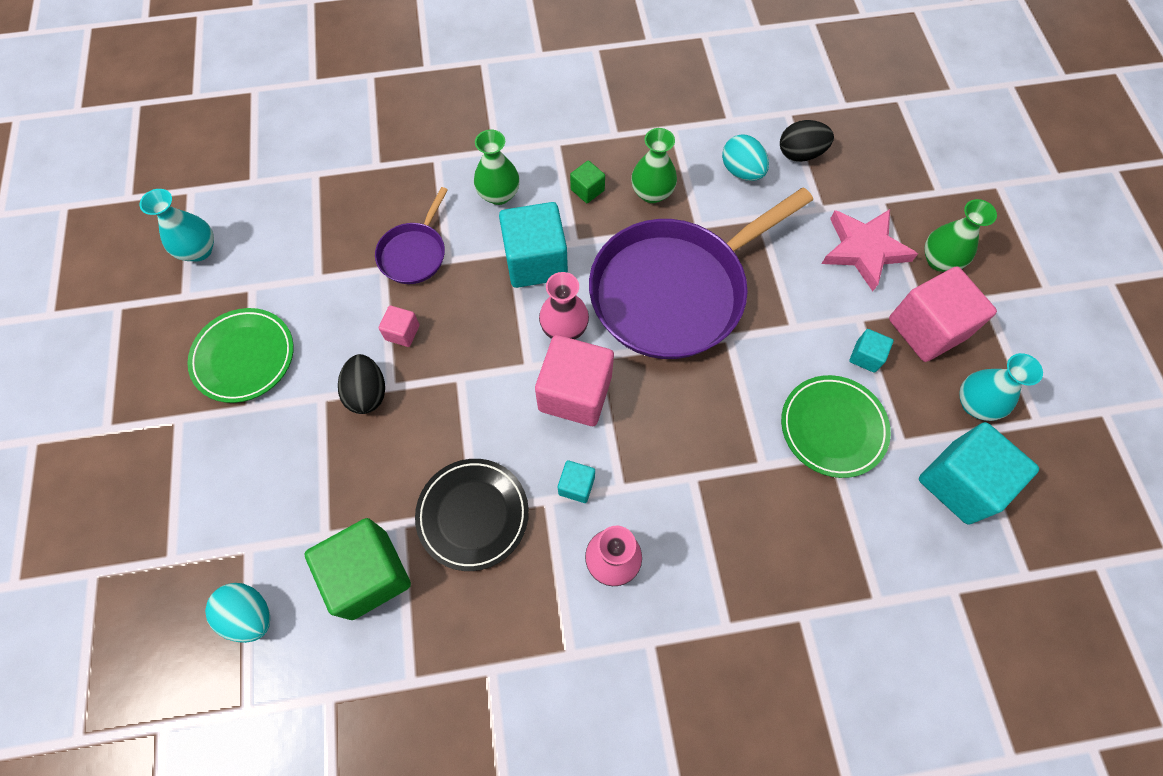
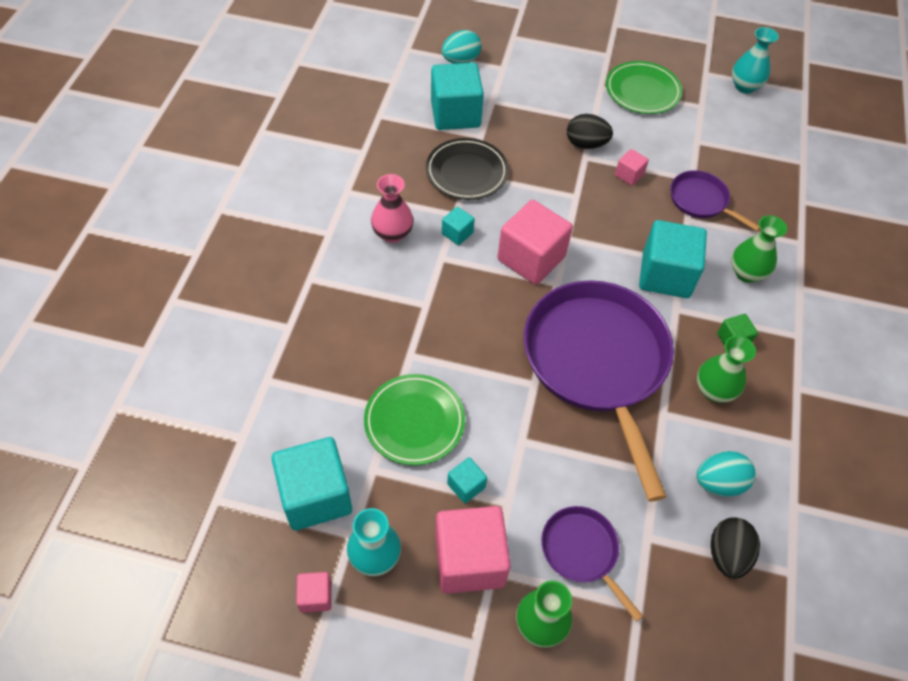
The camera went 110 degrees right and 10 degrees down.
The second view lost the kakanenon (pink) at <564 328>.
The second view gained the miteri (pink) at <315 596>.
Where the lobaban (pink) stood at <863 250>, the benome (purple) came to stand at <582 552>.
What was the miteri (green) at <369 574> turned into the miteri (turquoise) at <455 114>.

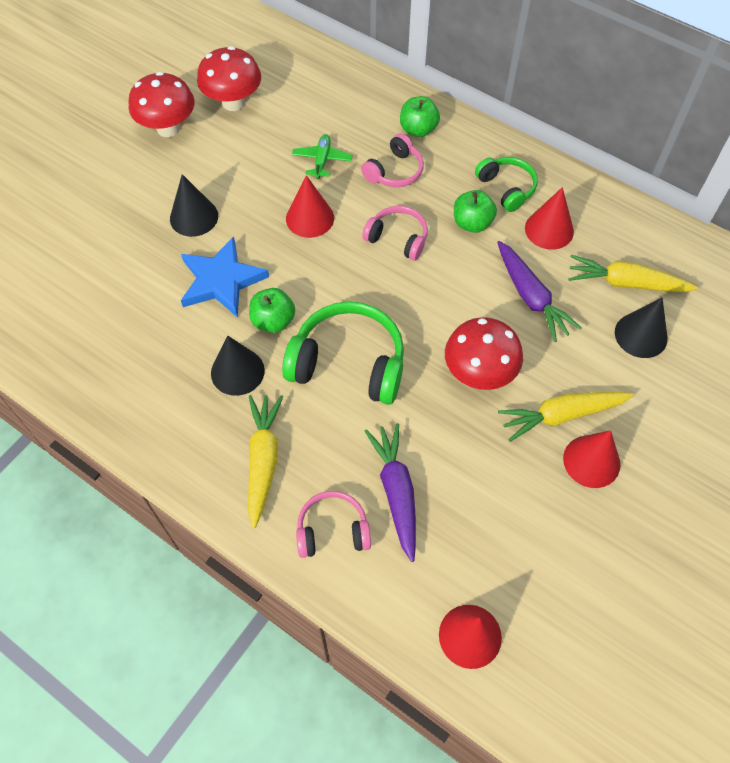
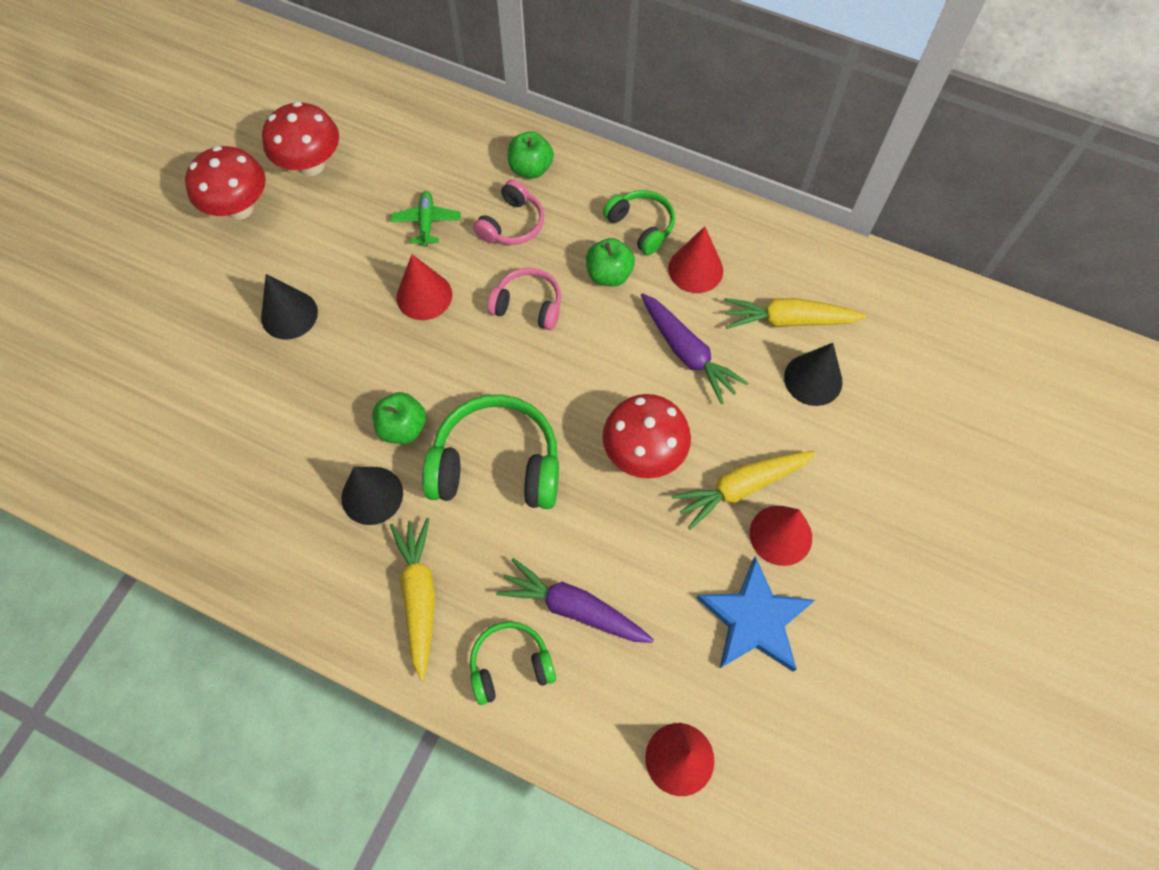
The camera went 10 degrees left and 5 degrees up.
The lobaban (blue) ended up elsewhere, having gone from <221 280> to <754 619>.
What was the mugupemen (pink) at <332 530> turned into the mugupemen (green) at <510 665>.
The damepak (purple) at <396 492> ended up facing another way, 45 degrees counterclockwise from before.

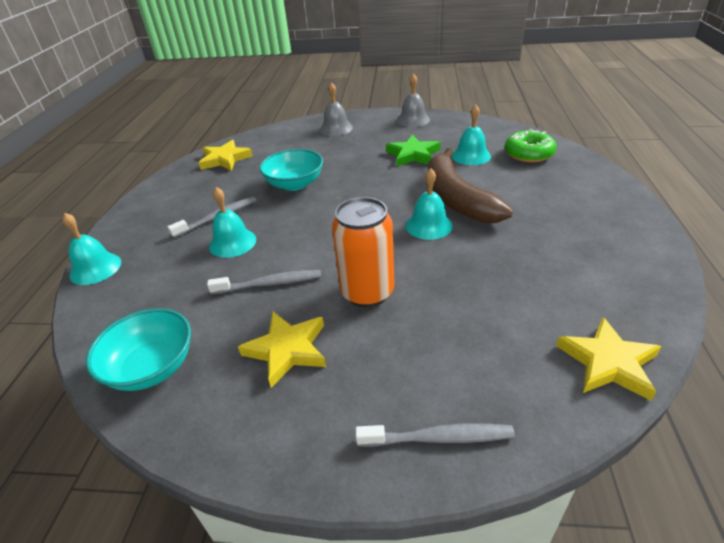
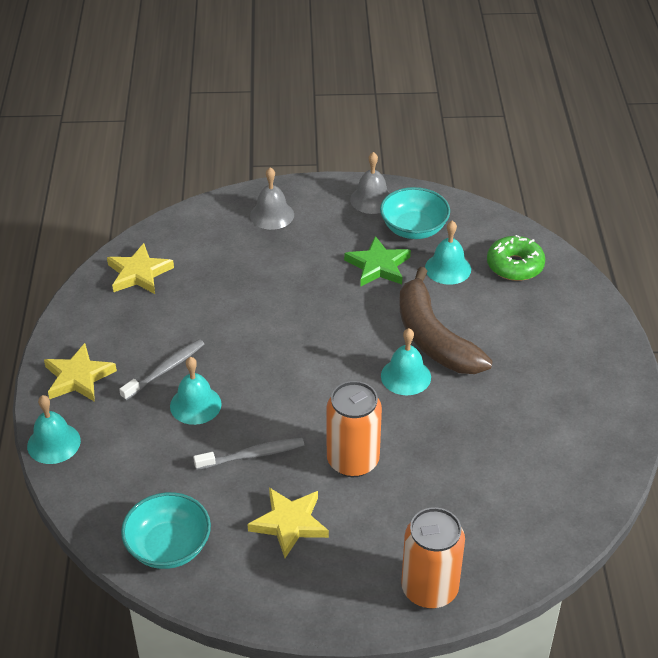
The camera went 10 degrees left and 5 degrees up.
The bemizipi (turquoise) ended up elsewhere, having gone from <294 184> to <414 229>.
The lobaban (yellow) ended up elsewhere, having gone from <608 362> to <78 377>.
Where the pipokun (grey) stood at <438 438>, the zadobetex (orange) came to stand at <429 589>.

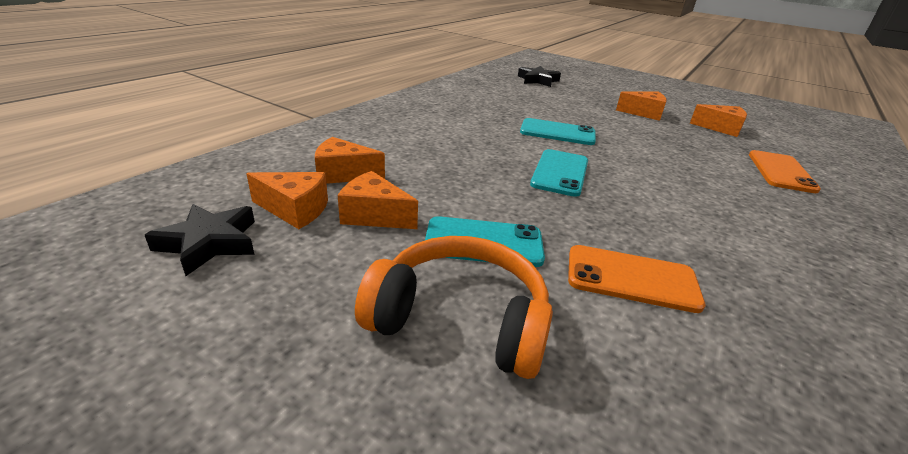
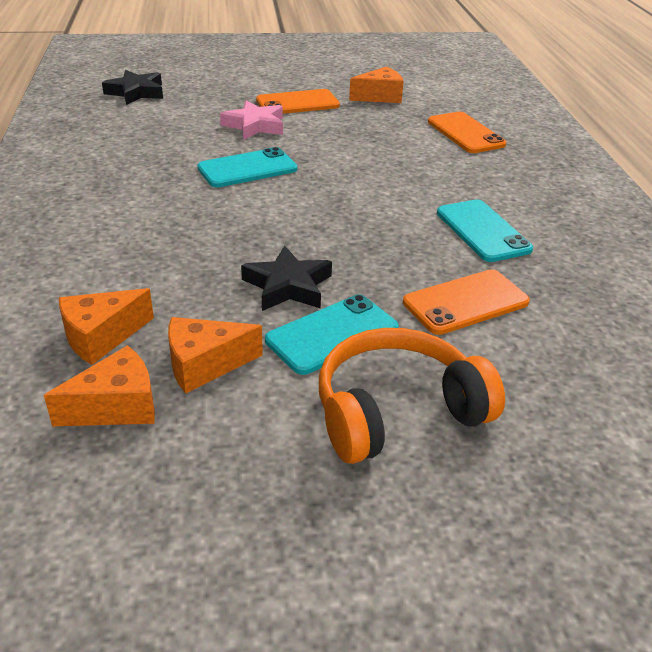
The camera went 40 degrees left and 5 degrees up.
The second view gained the lobaban (pink) at <255 126>.
The lobaban (black) ended up elsewhere, having gone from <209 243> to <288 286>.
The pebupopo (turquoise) ended up elsewhere, having gone from <560 173> to <483 231>.
Where the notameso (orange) stood at <644 113>, the pebupopo (orange) came to stand at <297 103>.

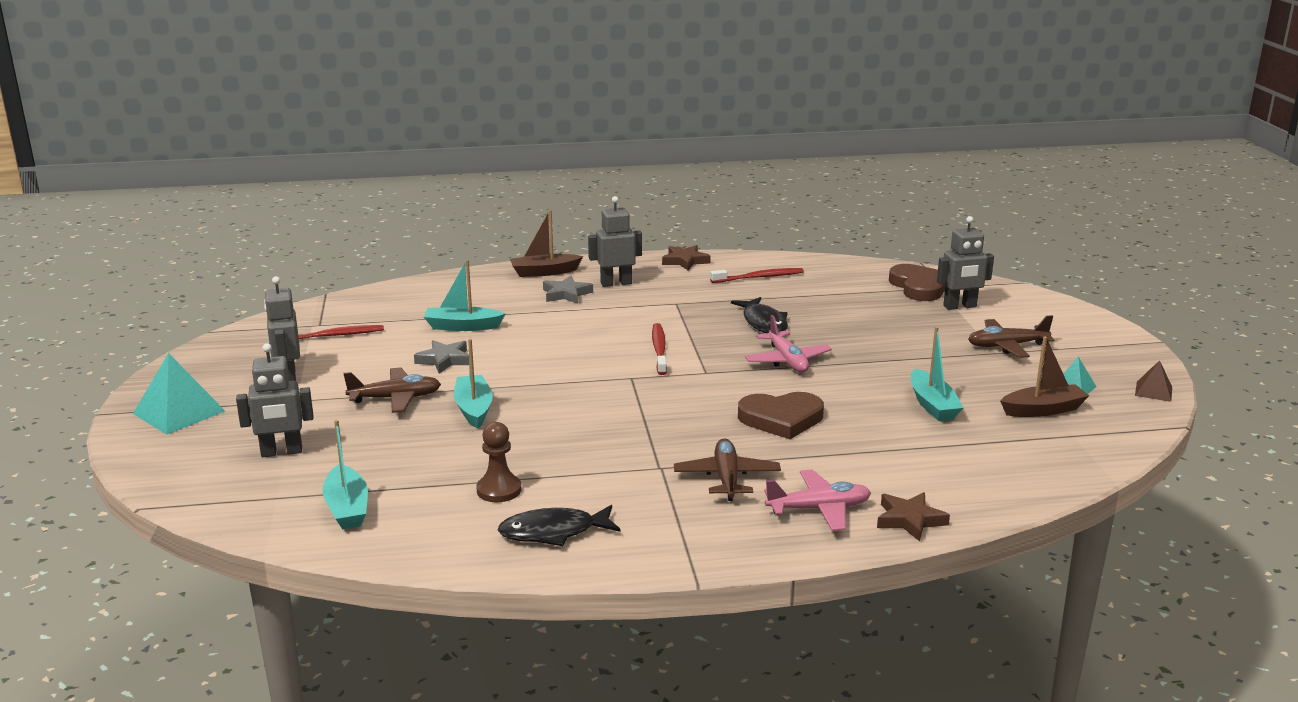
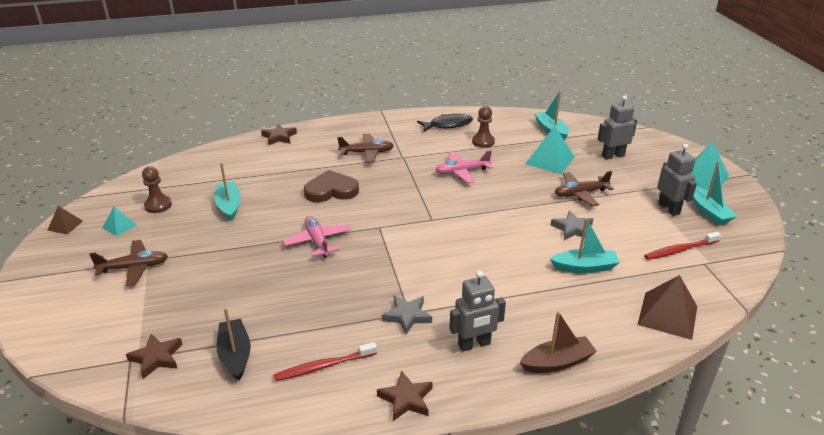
The camera went 175 degrees right and 10 degrees up.
The second view lost the pipokun (red) at <659 349>.
The second view lost the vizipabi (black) at <763 323>.
The second view lost the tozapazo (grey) at <960 306>.
The second view gained the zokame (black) at <235 355>.
The second view gained the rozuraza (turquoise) at <550 160>.
The second view gained the rozuraza (brown) at <667 315>.
The zokame (turquoise) ended up elsewhere, having gone from <474 409> to <708 211>.
The lobaban (grey) ended up elsewhere, having gone from <566 294> to <407 316>.
The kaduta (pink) ended up elsewhere, having gone from <819 509> to <462 172>.
Where the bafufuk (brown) stood at <919 287>, the lobaban (brown) came to stand at <156 358>.
Where the zokame (brown) stood at <1043 410>, the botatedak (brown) came to stand at <158 205>.
The kaduta (brown) at <727 478> ended up facing another way, 90 degrees counterclockwise from before.

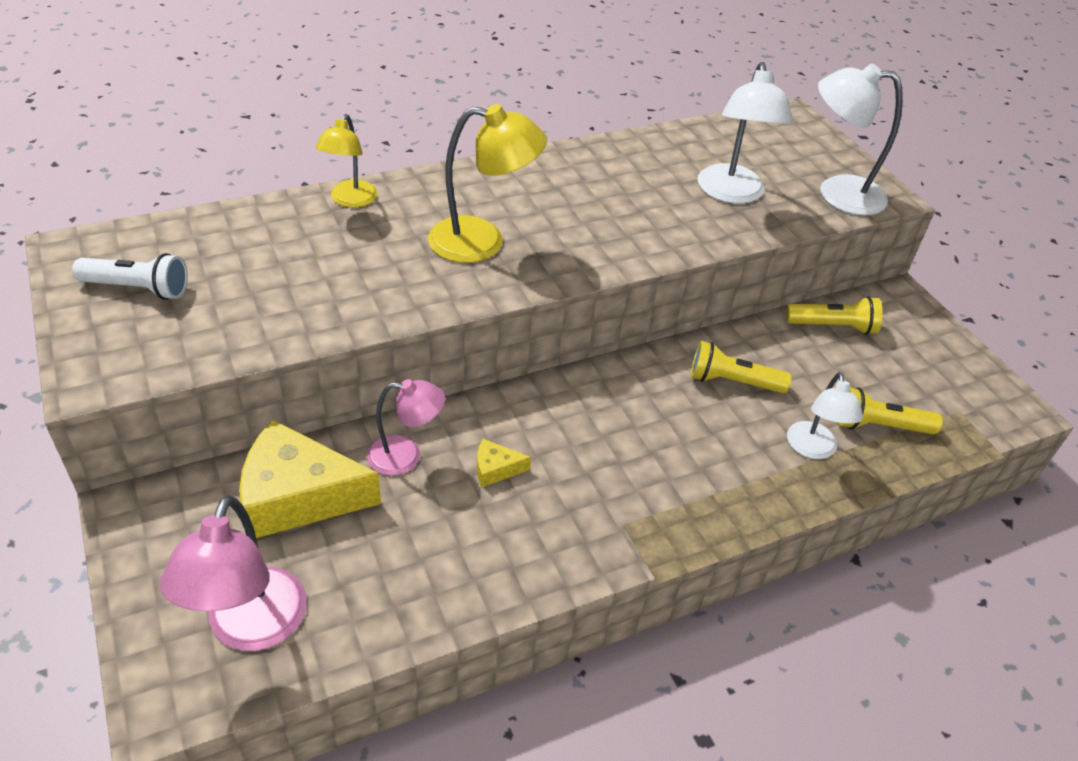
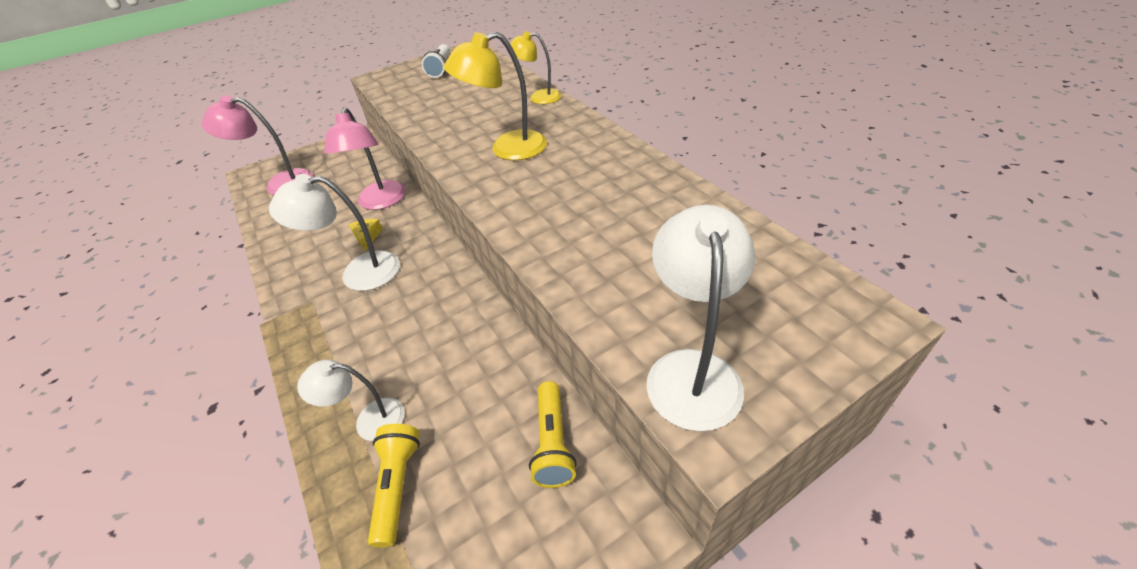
The camera went 90 degrees right and 0 degrees up.
The second view lost the notameso (yellow) at <298 496>.
The second view lost the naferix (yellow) at <732 382>.
The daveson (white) ended up elsewhere, having gone from <731 194> to <358 272>.
The daveson (yellow) at <482 242> ended up facing another way, 75 degrees clockwise from before.
The size of the daveson (pink) at <405 456> changed by a factor of 1.55.

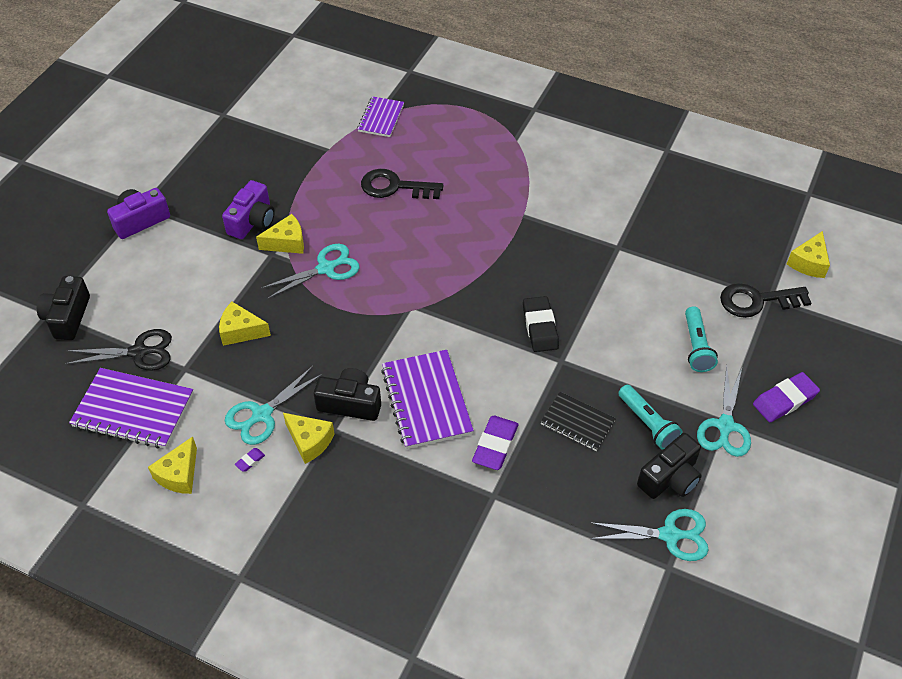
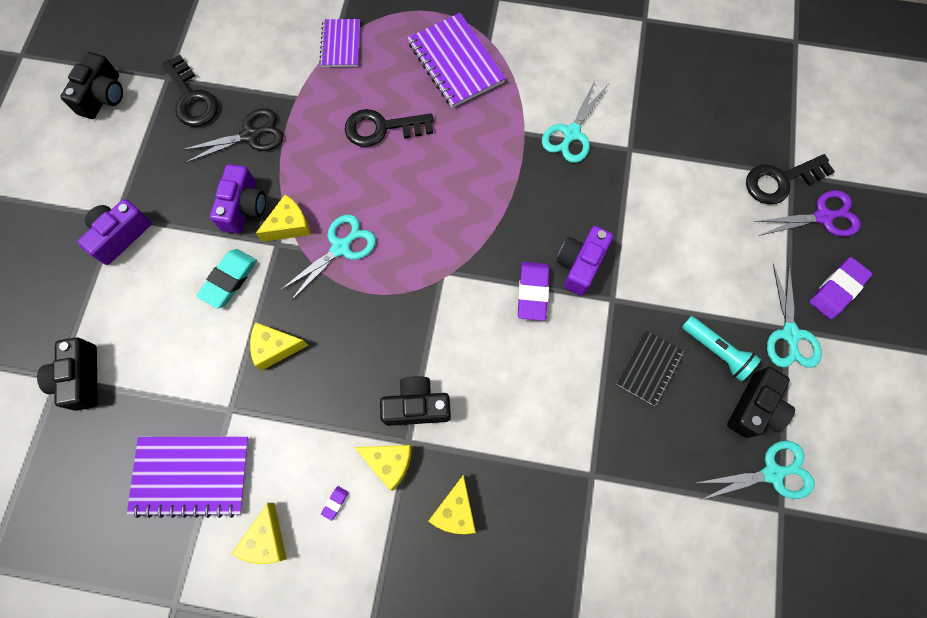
The camera went 15 degrees left and 20 degrees up.
The second view lost the naferix (turquoise) at <696 346>.
The second view gained the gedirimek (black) at <103 96>.
The second view gained the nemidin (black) at <192 98>.
The second view gained the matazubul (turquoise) at <229 280>.
The second view gained the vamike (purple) at <823 217>.
The vamike (black) ended up elsewhere, having gone from <139 352> to <250 135>.
The vamike (turquoise) ended up elsewhere, having gone from <262 415> to <571 134>.
The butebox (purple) ended up elsewhere, having gone from <426 401> to <456 62>.
The matazubul (purple) ended up elsewhere, having gone from <495 445> to <533 292>.
The notameso (yellow) ended up elsewhere, having gone from <808 263> to <455 511>.
Where the matazubul (black) stood at <540 327>, the gedirimek (purple) came to stand at <580 264>.
The butebox (black) at <577 422> ended up facing another way, 75 degrees counterclockwise from before.

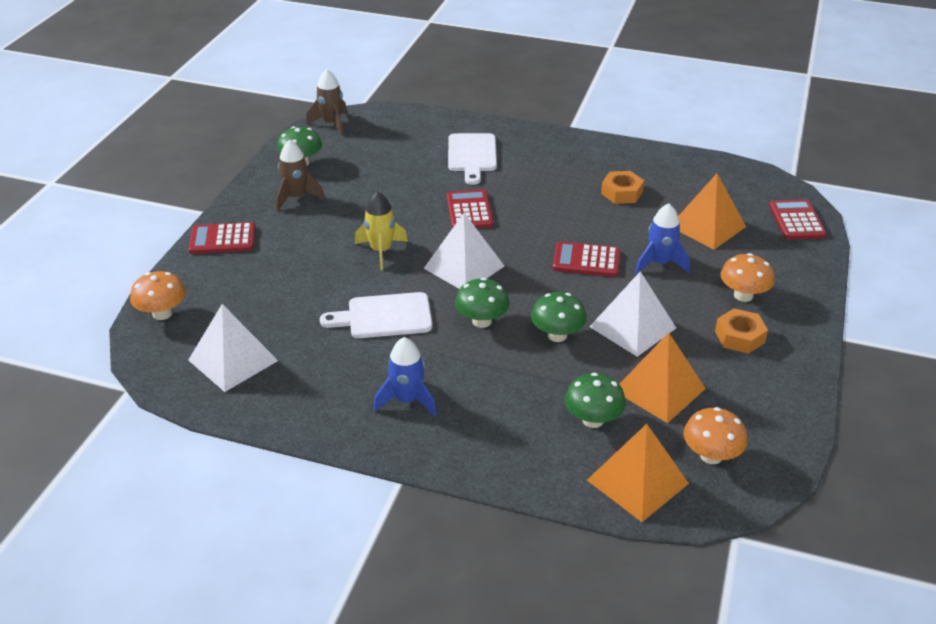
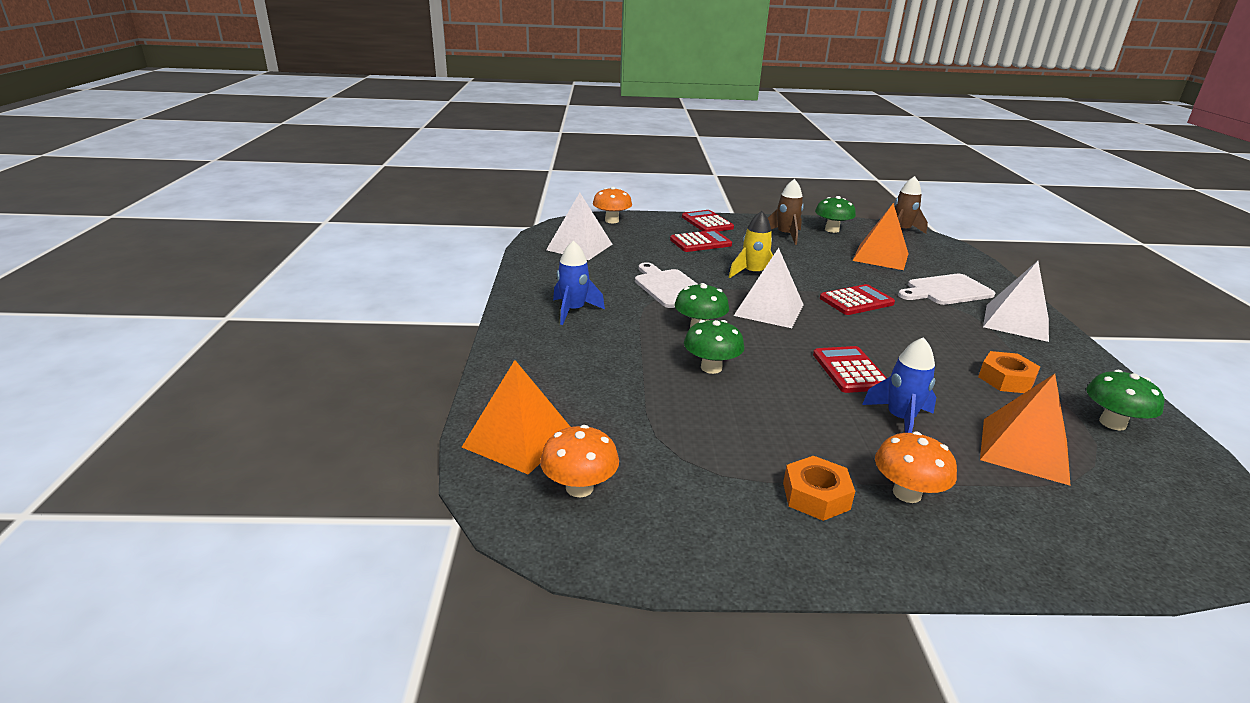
The camera went 70 degrees right and 10 degrees down.
The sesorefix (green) ended up elsewhere, having gone from <593 420> to <1112 423>.
The rozuraza (white) ended up elsewhere, having gone from <633 327> to <1016 322>.
The rozuraza (orange) ended up elsewhere, having gone from <659 389> to <880 257>.
The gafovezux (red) ended up elsewhere, having gone from <796 221> to <700 242>.

